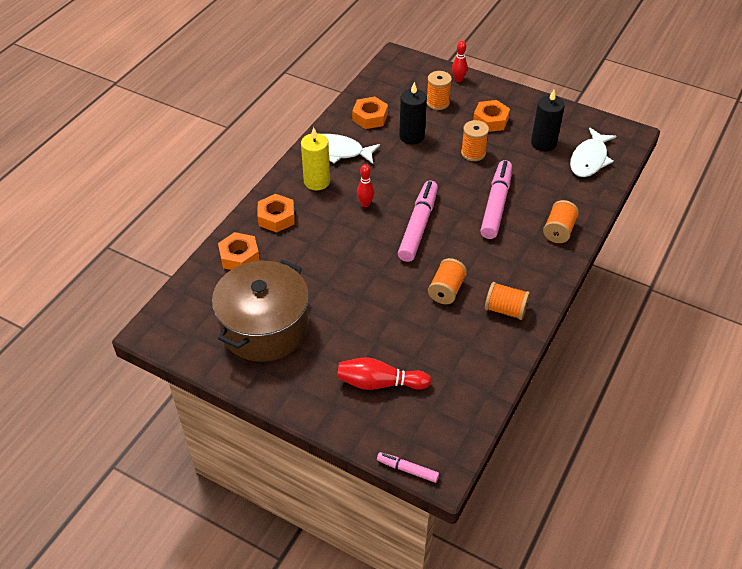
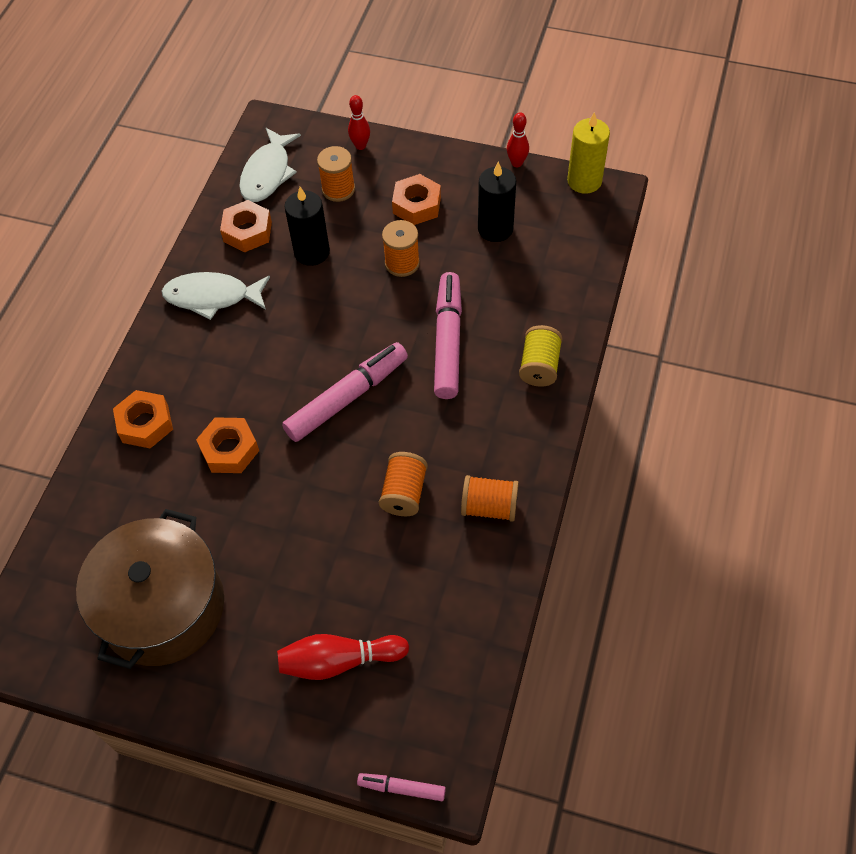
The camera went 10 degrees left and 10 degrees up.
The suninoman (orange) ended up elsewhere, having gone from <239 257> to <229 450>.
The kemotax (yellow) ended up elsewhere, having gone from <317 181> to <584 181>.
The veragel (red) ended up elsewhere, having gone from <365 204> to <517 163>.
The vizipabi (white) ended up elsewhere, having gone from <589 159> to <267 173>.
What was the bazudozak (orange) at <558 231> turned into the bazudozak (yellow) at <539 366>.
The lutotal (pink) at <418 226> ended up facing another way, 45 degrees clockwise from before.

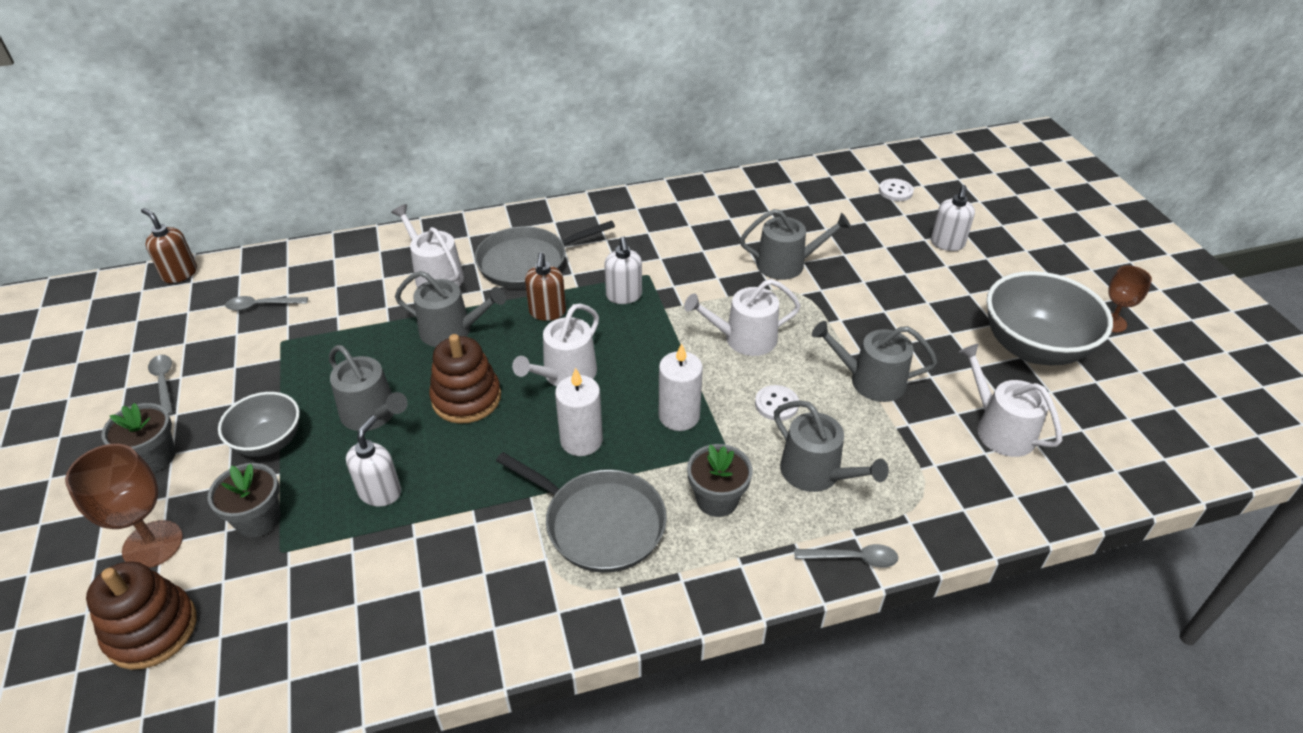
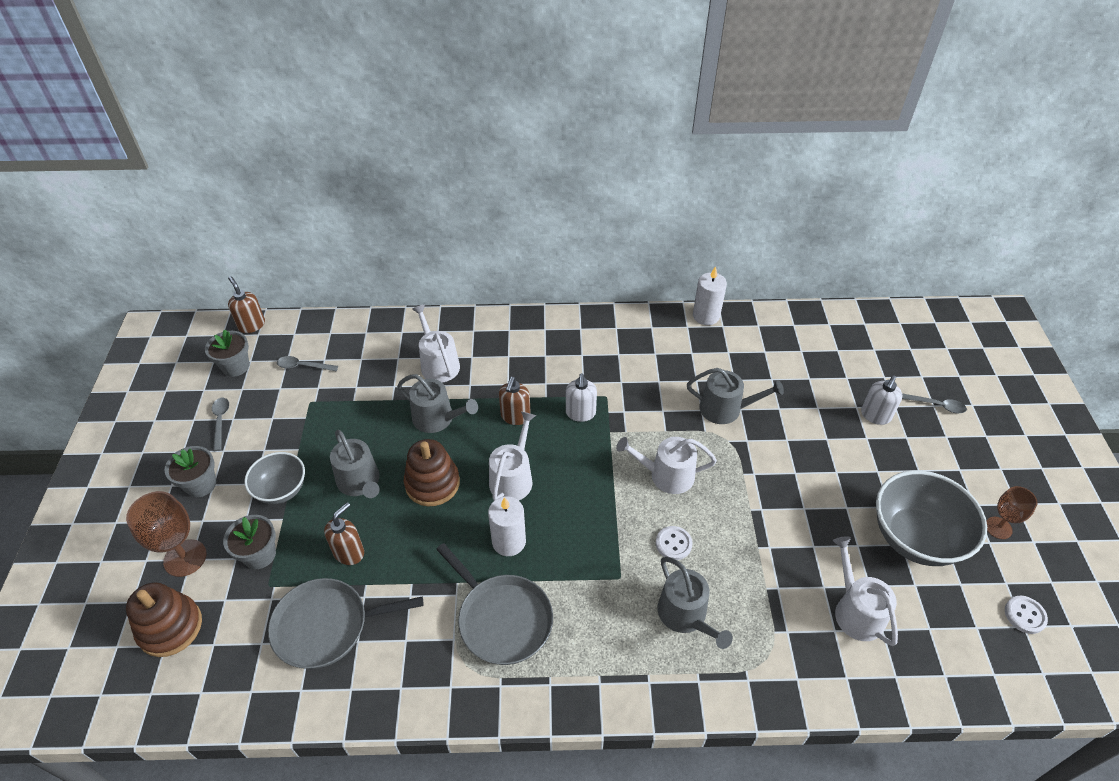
The camera went 15 degrees right and 5 degrees up.
The second view lost the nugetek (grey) at <870 381>.
The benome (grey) ended up elsewhere, having gone from <527 262> to <326 626>.
The kemotax (white) ended up elsewhere, having gone from <679 416> to <706 316>.
The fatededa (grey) ended up elsewhere, having gone from <717 499> to <235 366>.
The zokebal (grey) ended up elsewhere, having gone from <852 558> to <936 405>.
The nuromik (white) ended up elsewhere, having gone from <895 191> to <1025 615>.
What was the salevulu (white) at <380 492> turned into the salevulu (brown) at <349 552>.
The nugetek (white) at <565 374> ended up facing another way, 150 degrees clockwise from before.

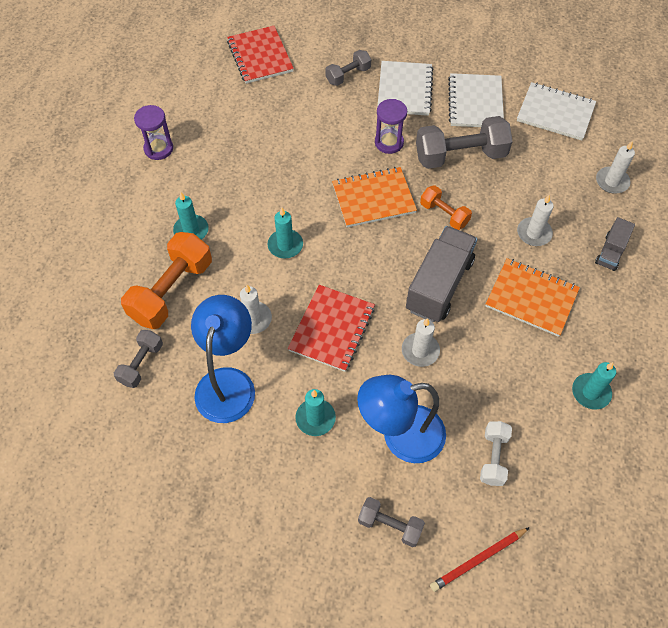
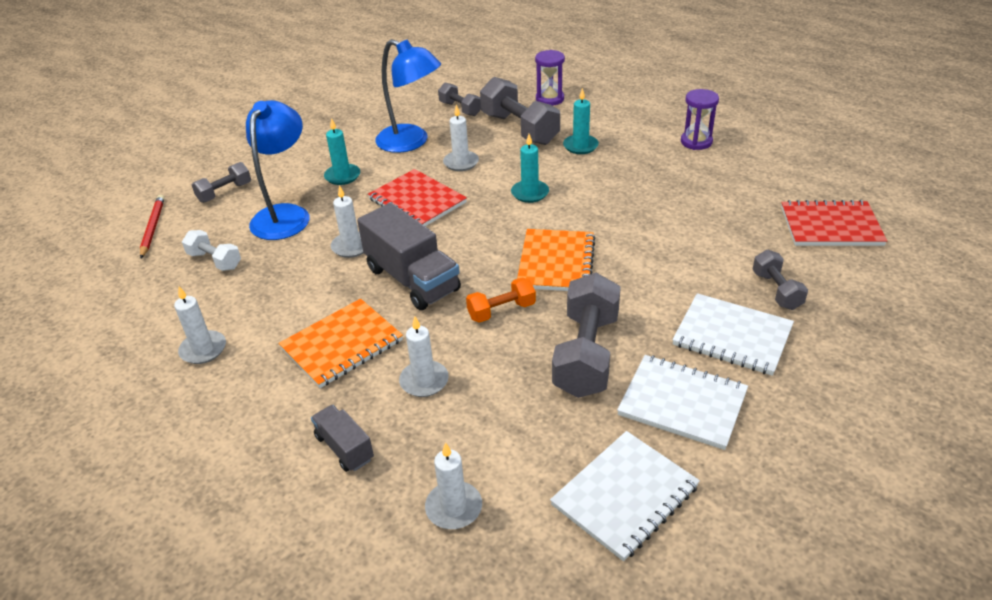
The camera went 115 degrees right and 20 degrees down.
The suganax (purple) ended up elsewhere, having gone from <389 142> to <549 99>.
What was the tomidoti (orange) at <171 291> turned into the tomidoti (grey) at <519 129>.
What was the kemotax (turquoise) at <591 392> turned into the kemotax (white) at <203 349>.

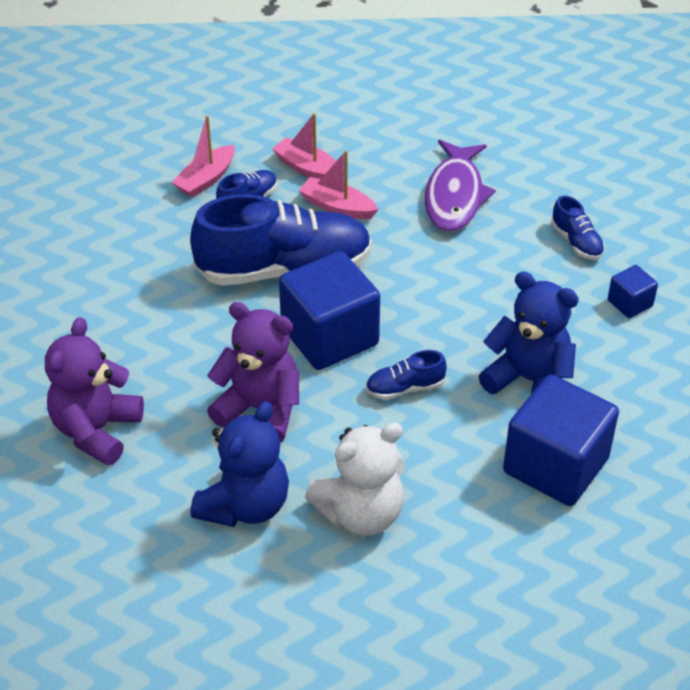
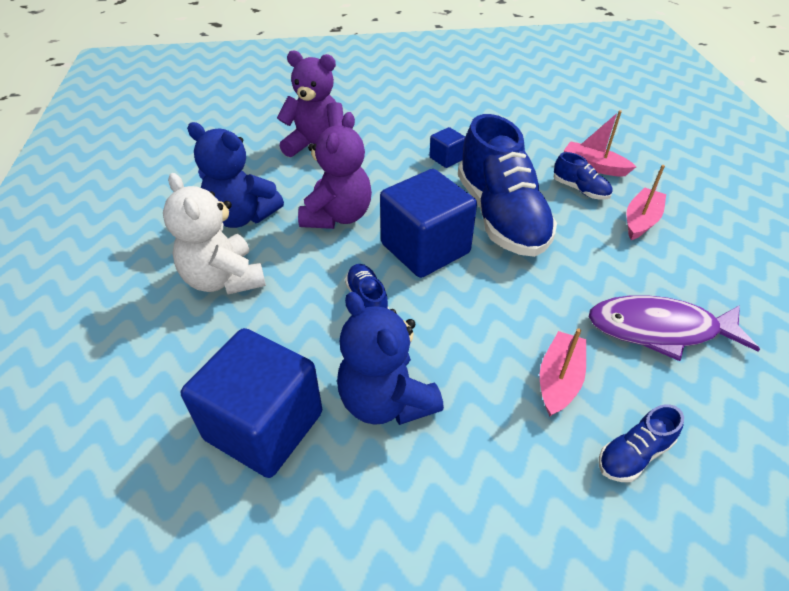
The camera went 85 degrees right and 0 degrees up.
The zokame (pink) ended up elsewhere, having gone from <337 207> to <559 380>.
The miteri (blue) ended up elsewhere, having gone from <630 303> to <446 159>.
The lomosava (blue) at <529 380> ended up facing another way, 120 degrees clockwise from before.

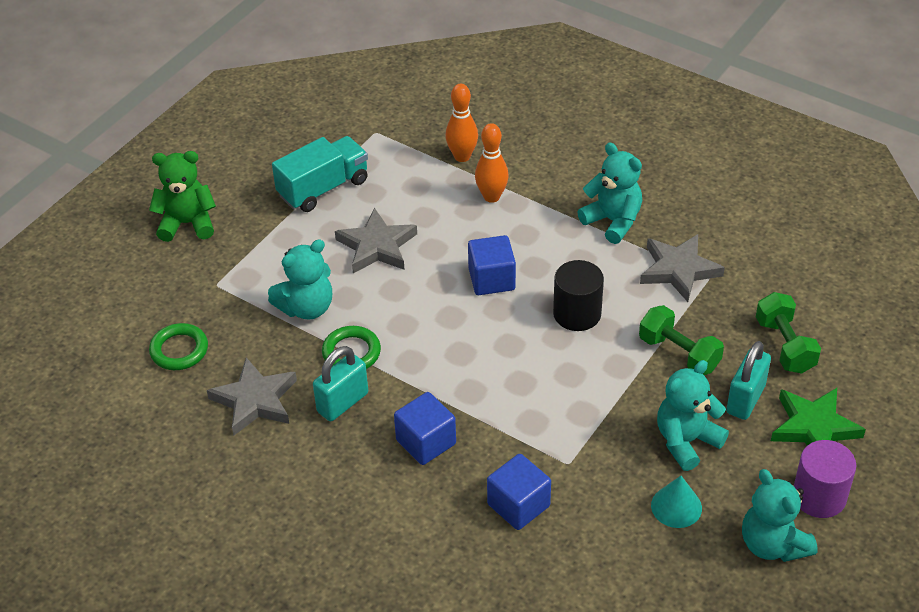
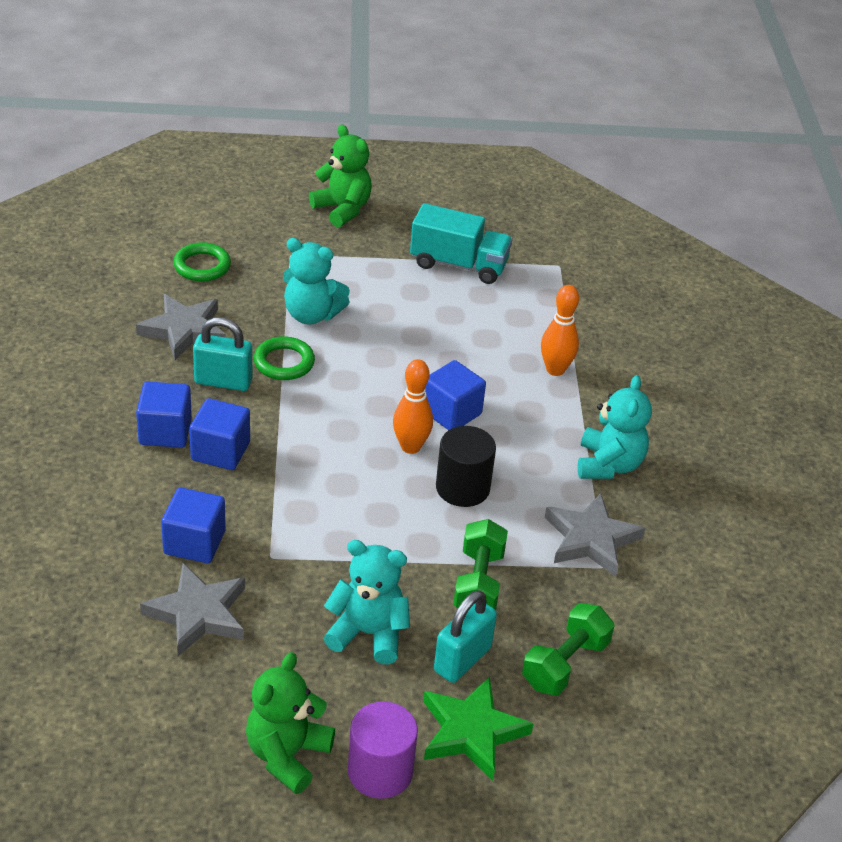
The camera went 50 degrees right and 5 degrees down.
The second view lost the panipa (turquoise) at <676 506>.
The second view gained the miteri (blue) at <165 431>.
The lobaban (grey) ended up elsewhere, having gone from <377 246> to <198 614>.
The veragel (orange) ended up elsewhere, having gone from <462 156> to <410 447>.
What was the lomosava (turquoise) at <772 544> turned into the lomosava (green) at <287 755>.
The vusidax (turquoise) at <745 399> ended up facing another way, 45 degrees counterclockwise from before.

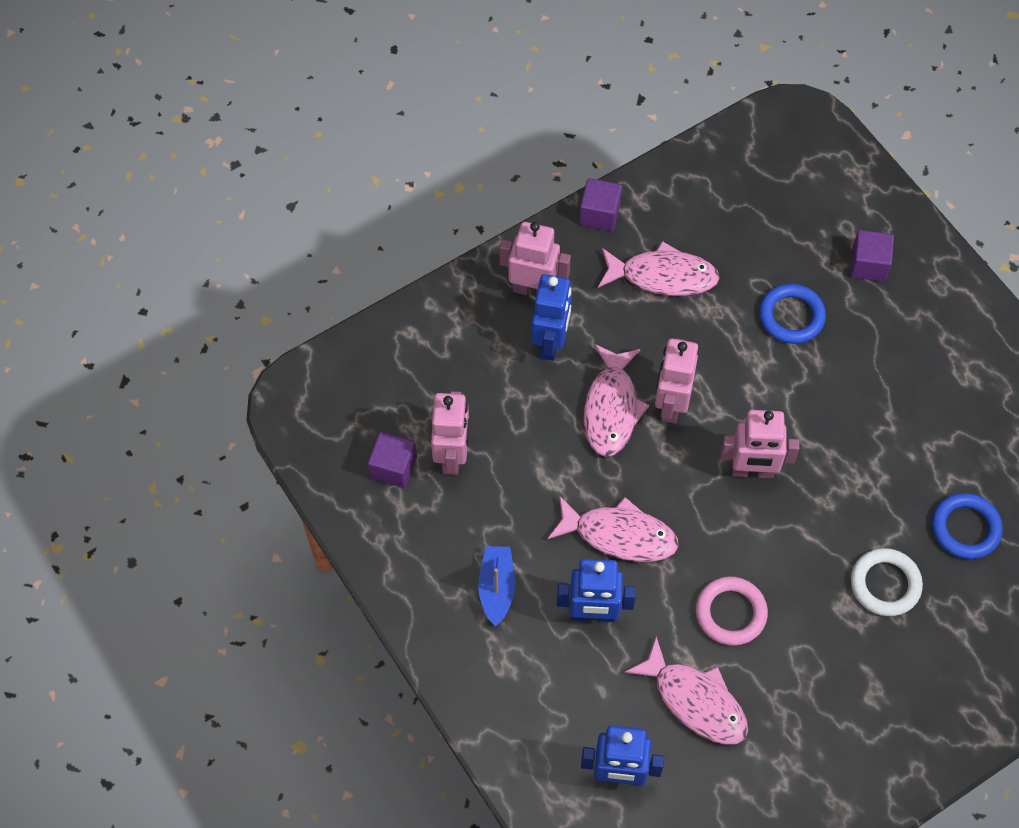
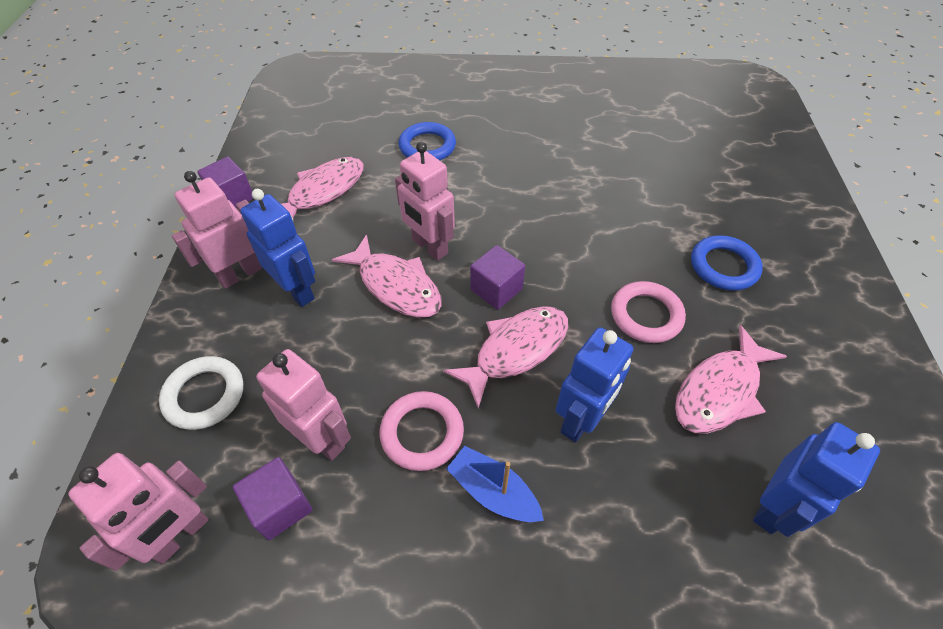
The camera went 55 degrees left and 10 degrees down.
The second view gained the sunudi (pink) at <422 433>.
The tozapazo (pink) ended up elsewhere, having gone from <752 471> to <181 535>.
The miteri (purple) ended up elsewhere, having gone from <868 265> to <496 289>.
The sunudi (white) ended up elsewhere, having gone from <885 584> to <204 395>.
The sunudi (blue) ended up elsewhere, having gone from <965 528> to <723 266>.
The vizipabi (pink) at <695 701> ended up facing another way, 150 degrees clockwise from before.

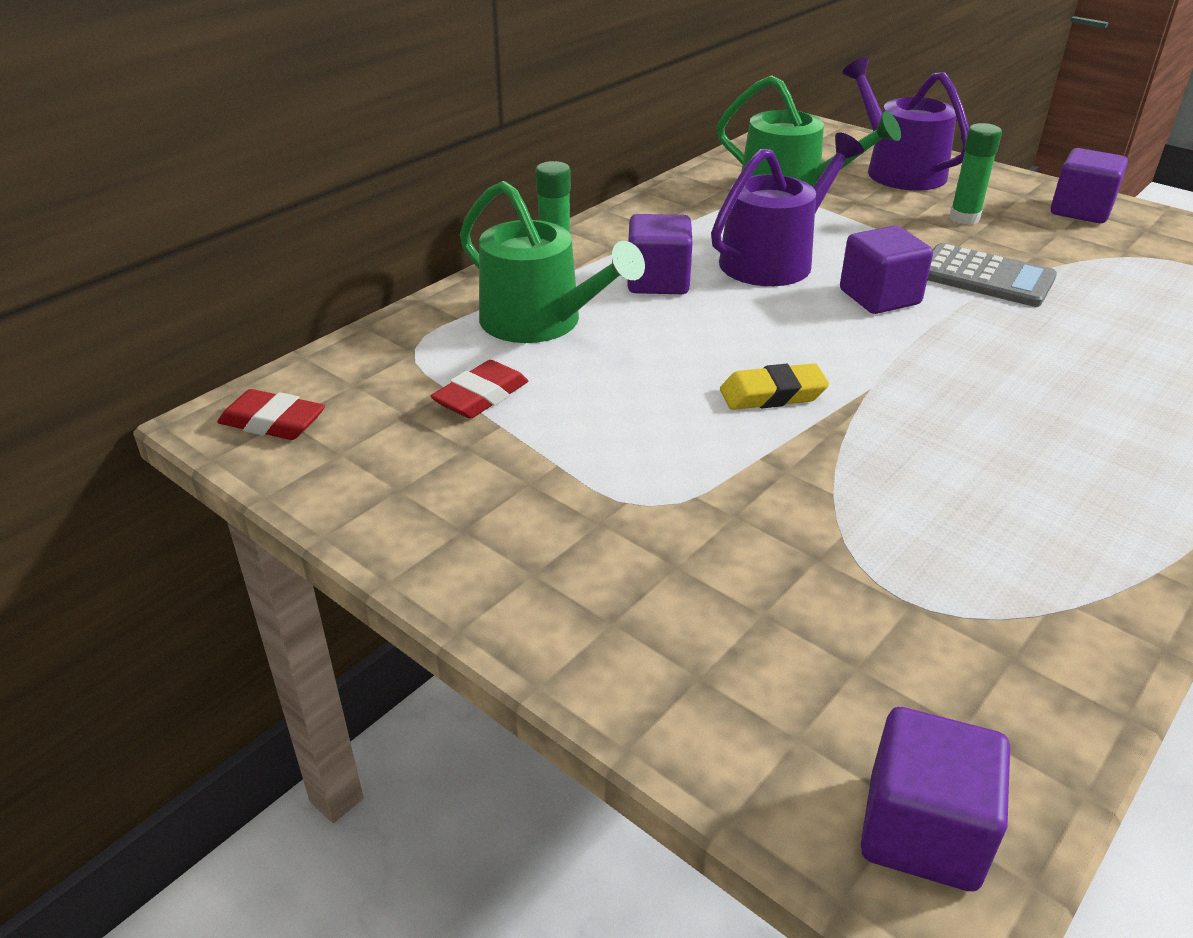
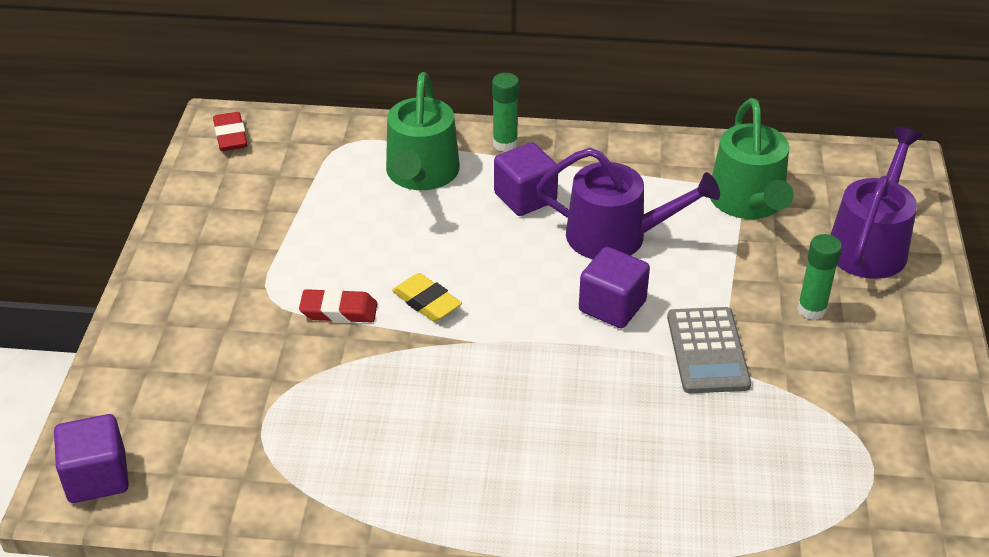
The camera went 55 degrees right and 5 degrees up.
The second view lost the miteri (purple) at <1080 211>.
The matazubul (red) ended up elsewhere, having gone from <481 397> to <339 311>.

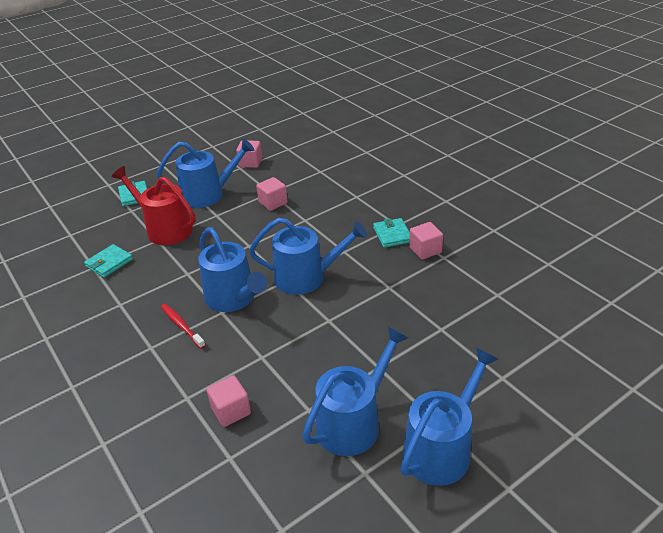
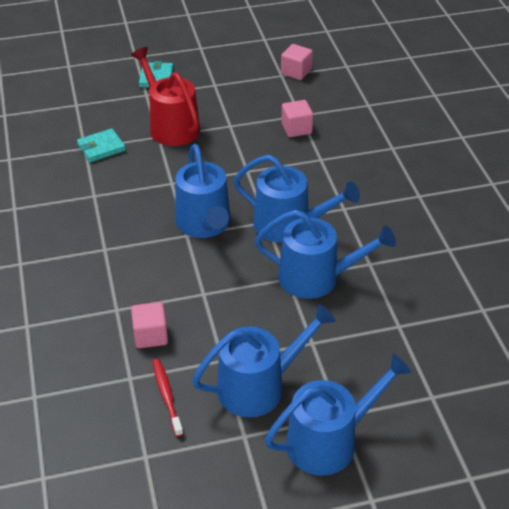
The camera went 20 degrees right and 5 degrees up.
The second view lost the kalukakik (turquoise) at <392 235>.
The second view lost the miteri (pink) at <425 250>.
The nugetek (blue) ended up elsewhere, having gone from <208 194> to <316 278>.
The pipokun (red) ended up elsewhere, having gone from <181 325> to <167 396>.

